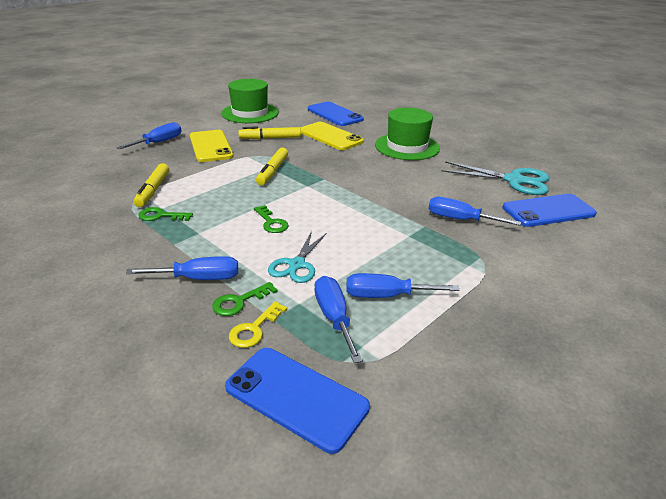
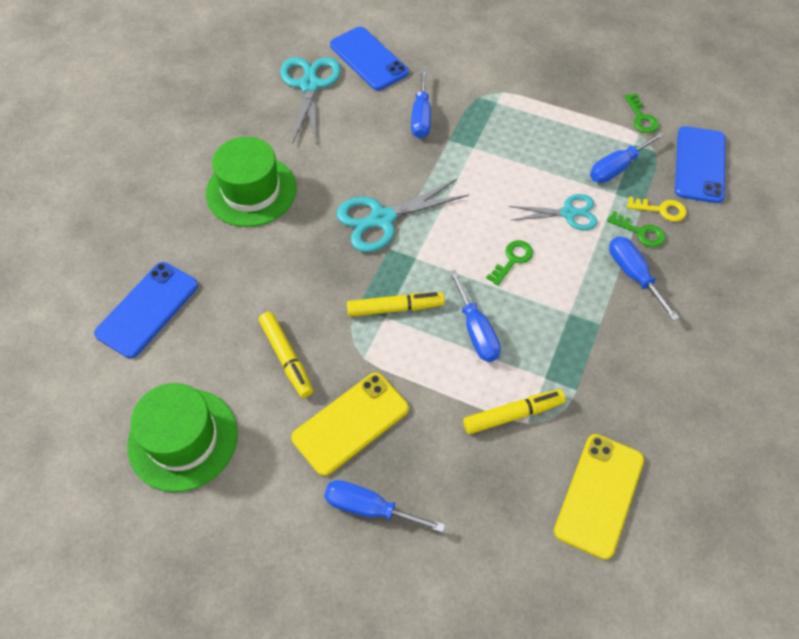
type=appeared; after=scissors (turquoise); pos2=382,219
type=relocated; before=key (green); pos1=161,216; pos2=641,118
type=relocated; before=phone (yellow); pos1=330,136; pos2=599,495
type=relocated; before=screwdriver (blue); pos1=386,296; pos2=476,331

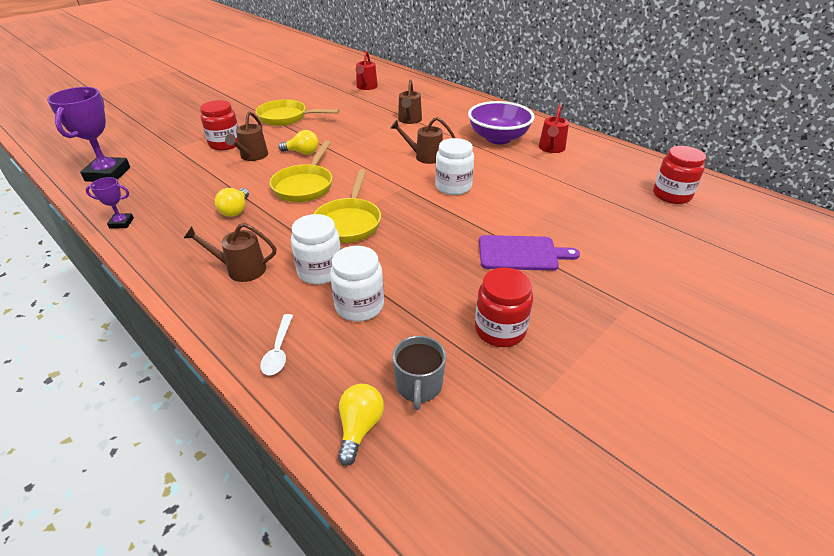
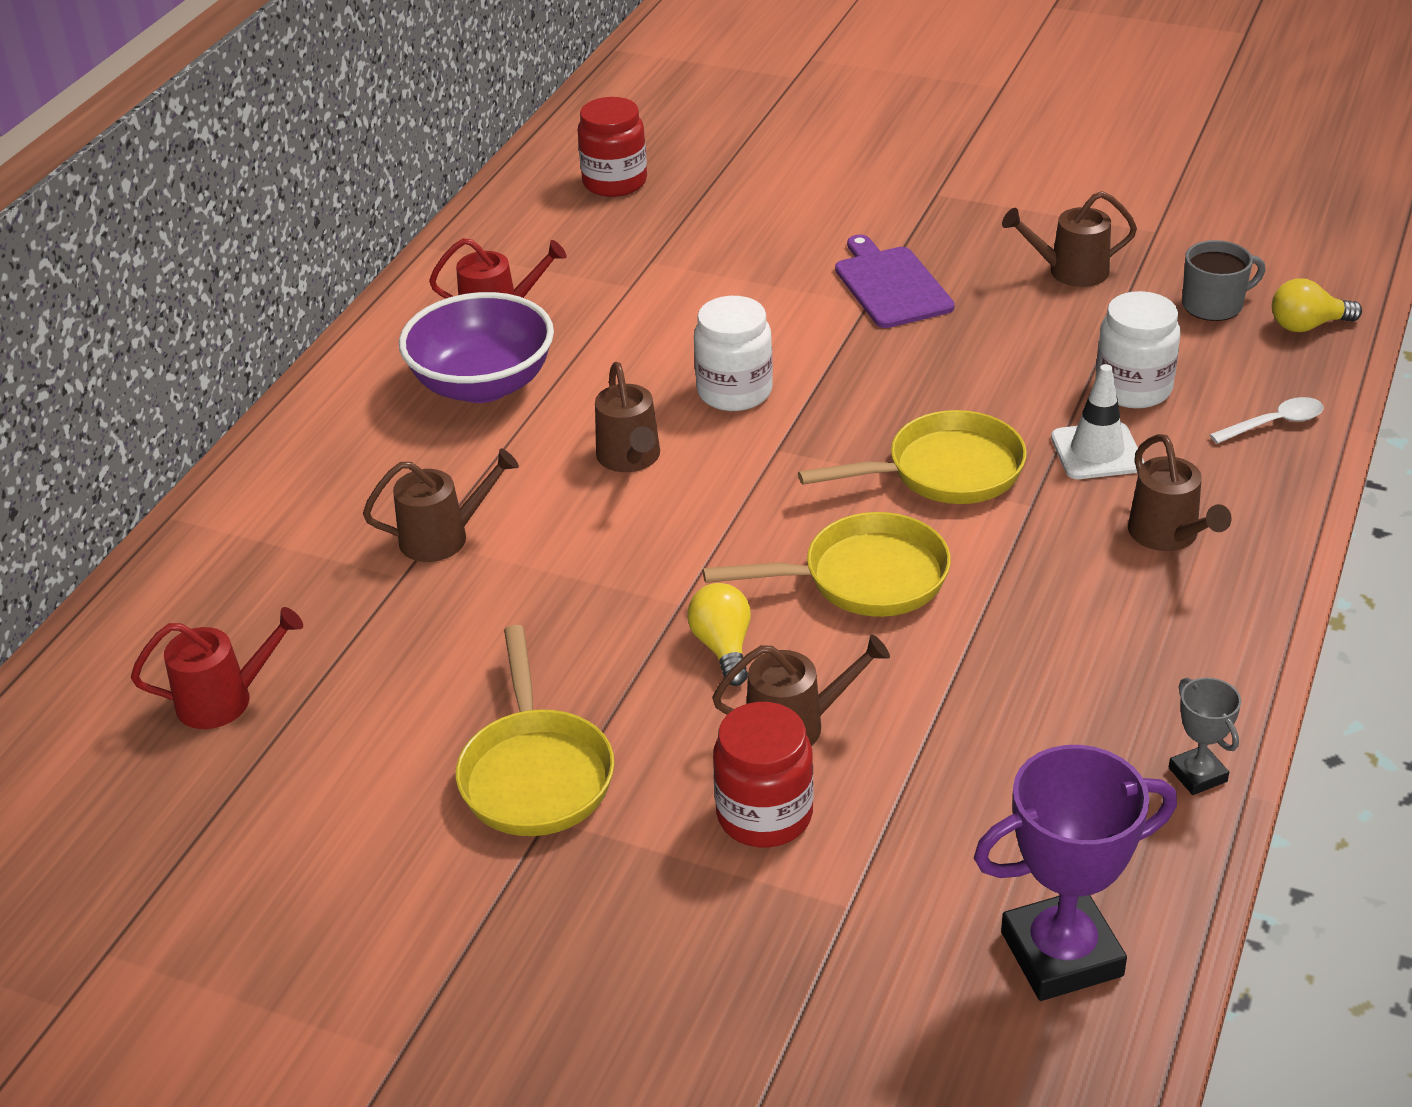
type=missing; before=light bulb (yellow); pos1=235,210
type=exchanged; before=jar (white); after=traffic cone (white); pos1=320,271; pos2=1097,452
type=exchanged; before=jar (red); after=watering can (brown); pos1=500,330; pos2=1070,272
type=colour; before=trophy (purple); after=trophy (grey); pos1=121,223; pos2=1197,775

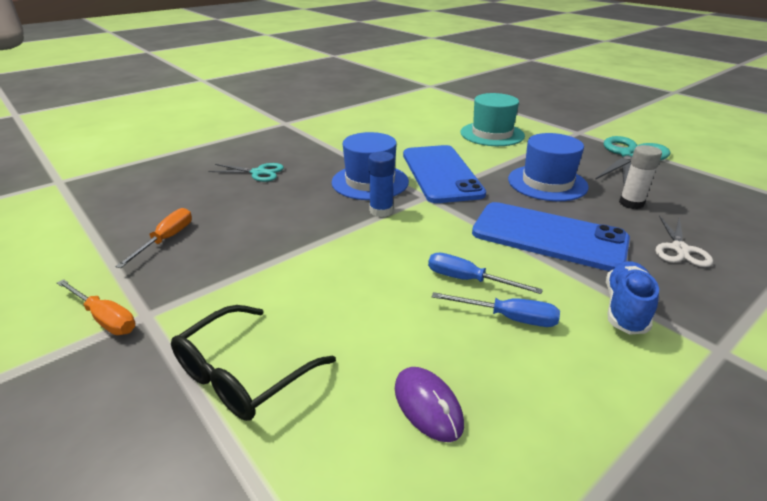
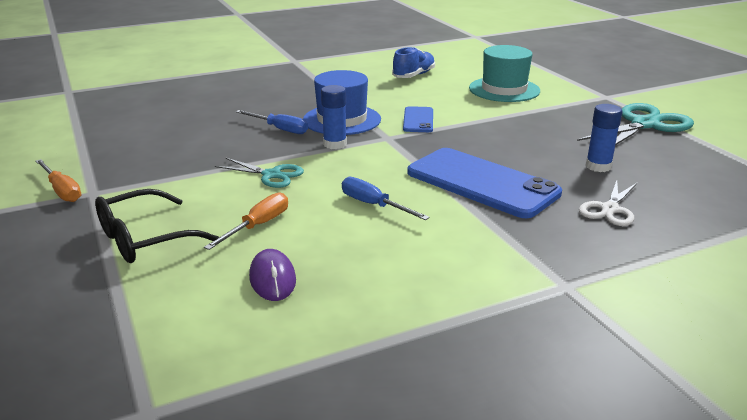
type=missing; before=hat (blue); pos1=547,183
type=relocated; before=screwdriver (orange); pos1=166,239; pos2=258,225
type=relocated; before=scissors (turquoise); pos1=258,173; pos2=271,175
type=relocated; before=screwdriver (blue); pos1=508,318; pos2=279,129
type=relocated; before=shoe (blue); pos1=625,308; pos2=414,75
type=colour; before=glue stick (white); after=glue stick (blue); pos1=631,203; pos2=598,166
type=size; before=phone (blue); pos1=441,174; pos2=418,120; scale=0.5

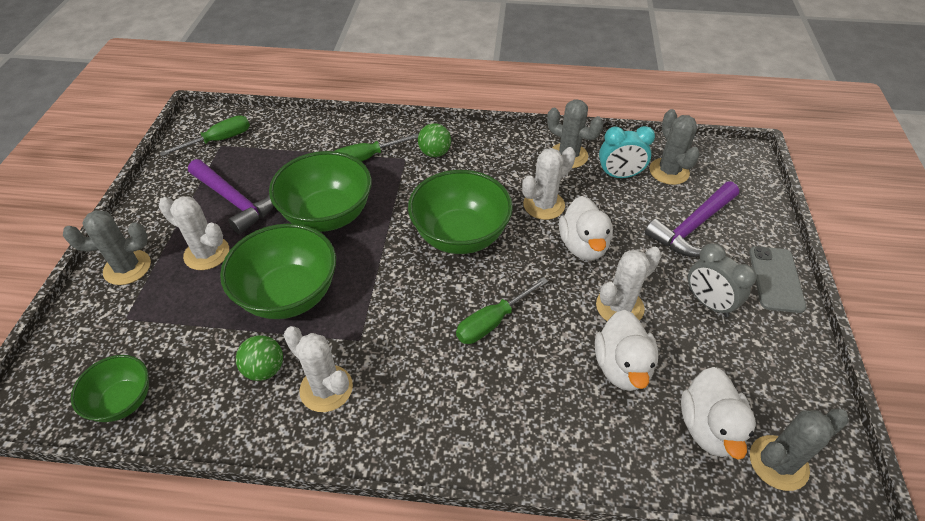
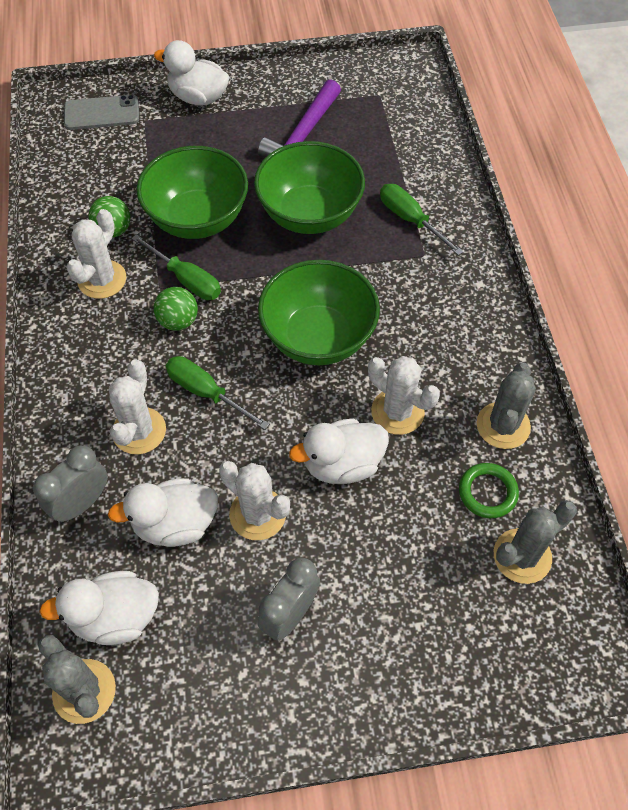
type=missing; before=bowl (green); pos1=123,401
type=missing; before=hammer (purple); pos1=692,227
type=appeared; after=clock (grey); pos2=81,503
type=relocated; before=cactus (white); pos1=207,253; pos2=139,431
type=relocated; before=screwdriver (green); pos1=219,140; pos2=186,279
type=relocated; before=ball (green); pos1=435,153; pos2=178,321
type=relocated; before=phone (grey); pos1=776,279; pos2=102,113
type=exchanged; before=cactus (grey); after=duck (white); pos1=127,267; pos2=198,97
type=exchanged; before=clock (turquoise); after=ring (green); pos1=619,175; pos2=487,492

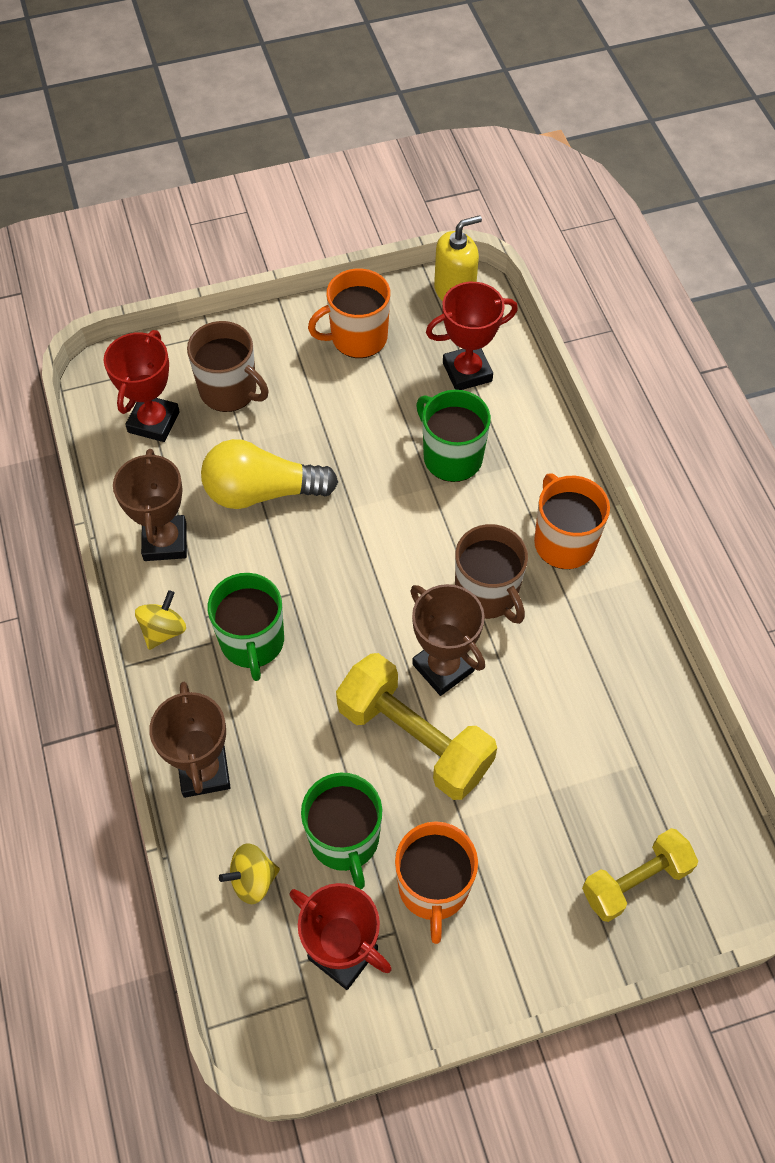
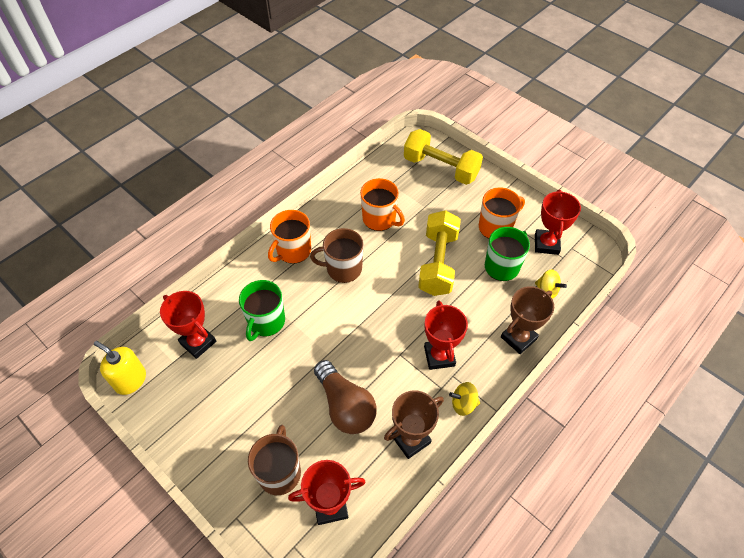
type=missing; before=trophy (brown); pos1=443,667
type=relocated; before=mug (orange); pos1=357,338; pos2=380,219
type=exchanged; before=mug (green); after=trophy (red); pos1=252,642; pos2=439,356
type=colour; before=light bulb (yellow); after=light bulb (brown); pos1=262,492; pos2=345,406
type=spun; before=mug (brown); pos1=487,594; pos2=343,269; turn=-120
type=size; before=dumbbell (yellow); pos1=635,881; pos2=441,168; scale=1.53

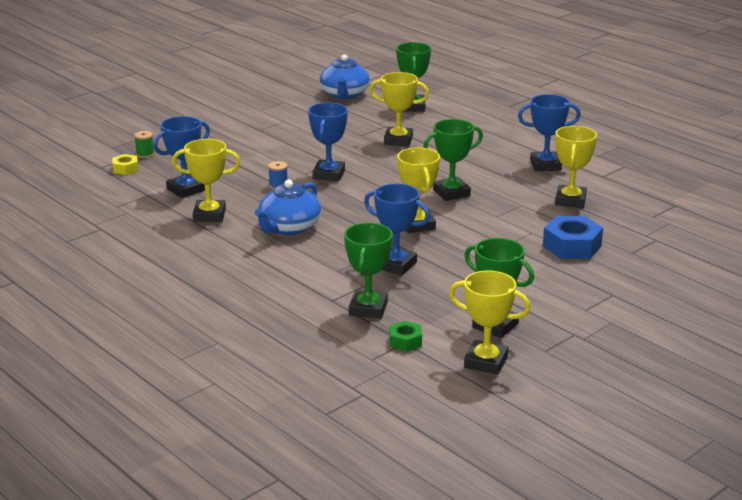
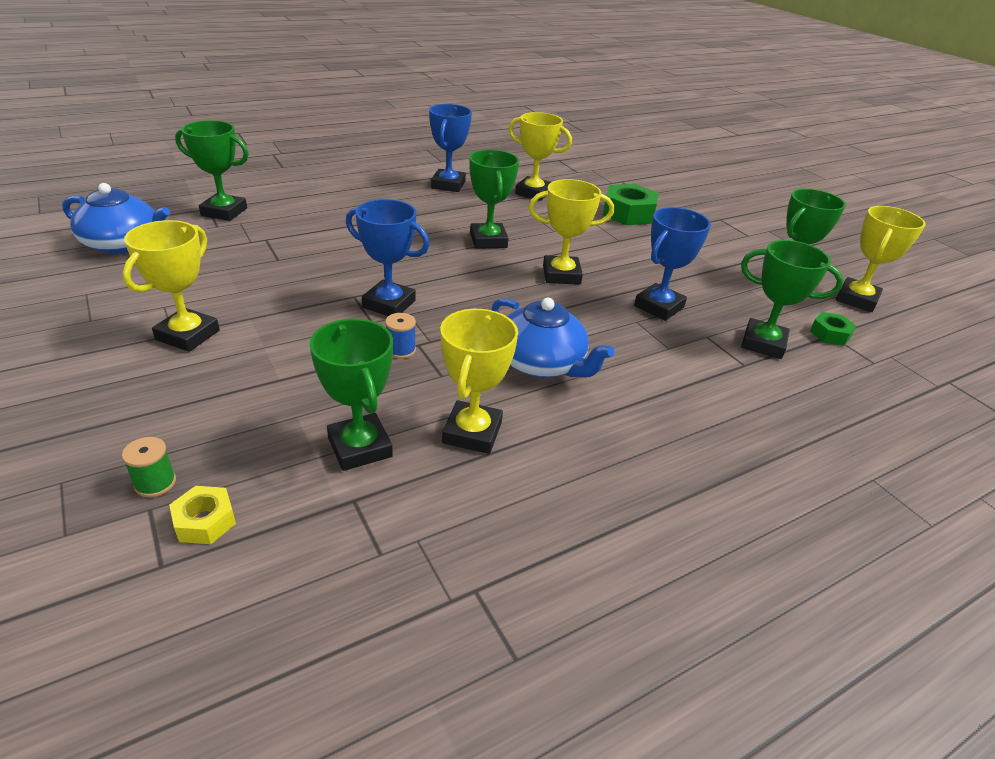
type=relocated; before=trophy (yellow); pos1=398,140; pos2=188,335
type=colour; before=trophy (blue); after=trophy (green); pos1=185,190; pos2=360,447
type=colour; before=nut (blue); after=nut (green); pos1=571,246; pos2=628,213

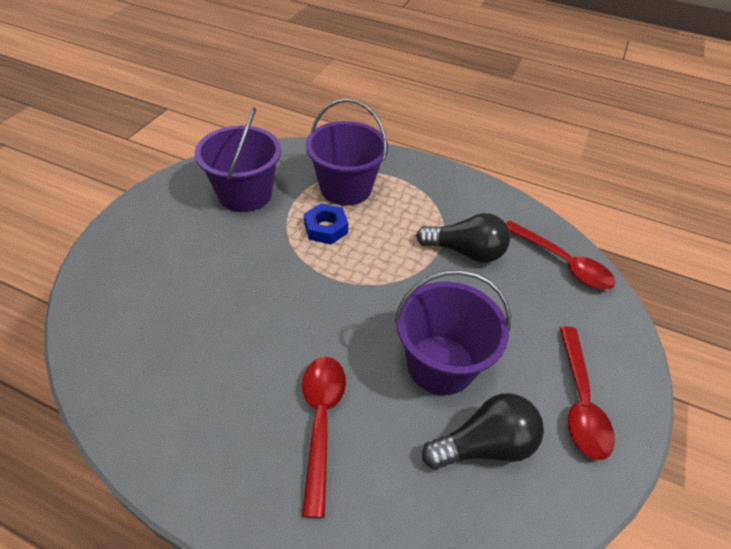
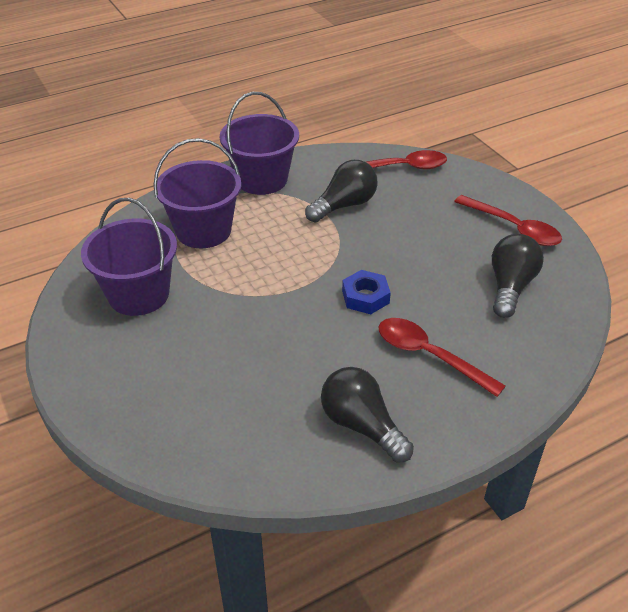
type=appeared; after=light bulb (black); pos2=361,425
type=relocated; before=nut (blue); pos1=326,228; pos2=365,297
type=relocated; before=bucket (purple); pos1=440,364; pos2=261,179

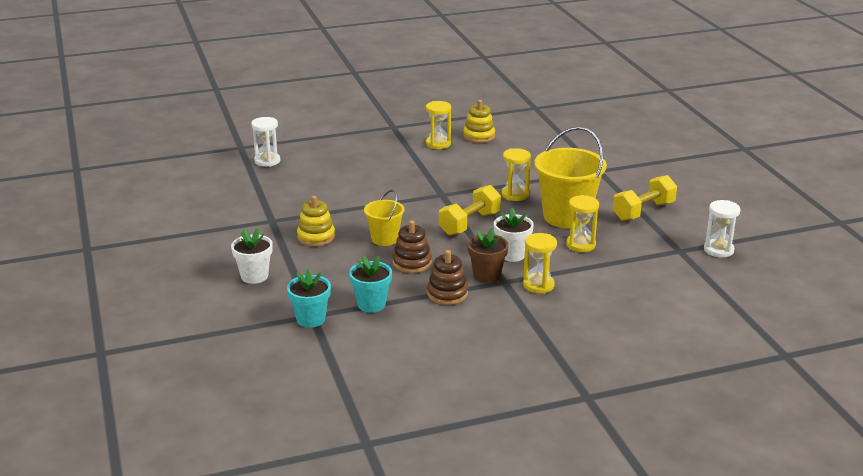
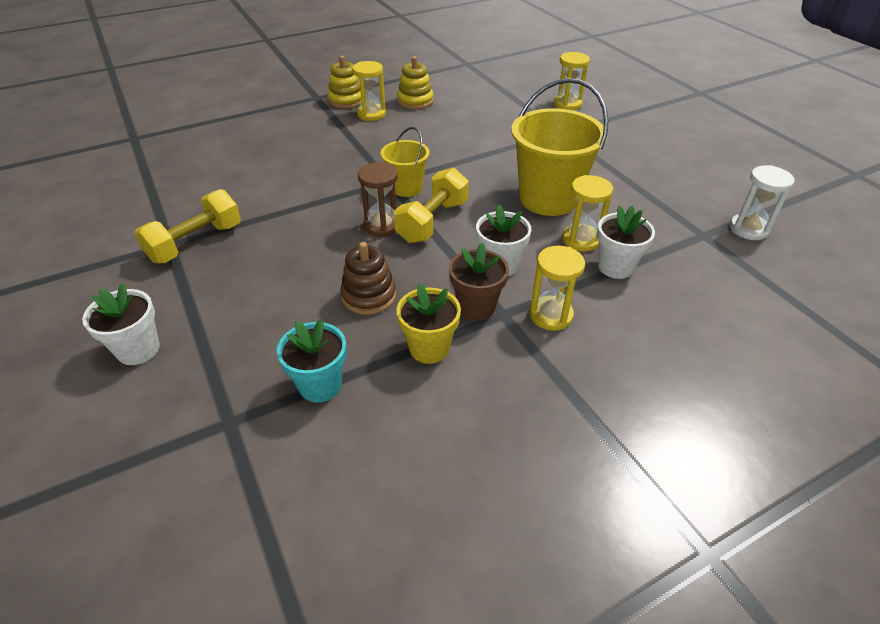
type=missing; before=hourglass (white); pos1=267,161
type=missing; before=flower pot (turquoise); pos1=310,319
type=appeared; after=hourglass (brown); pos2=382,225
type=appeared; after=flower pot (white); pos2=615,267
type=relocated; before=stacking toy (yellow); pos1=316,237; pos2=346,100
type=relocated; before=bucket (yellow); pos1=384,239; pos2=406,188
type=relocated; before=hourglass (yellow); pos1=515,195; pos2=567,104
type=relocated; before=dumbbell (yellow); pos1=643,211; pos2=196,243
type=exchanged; before=stacking toy (brown); after=flower pot (yellow); pos1=447,294; pos2=429,348

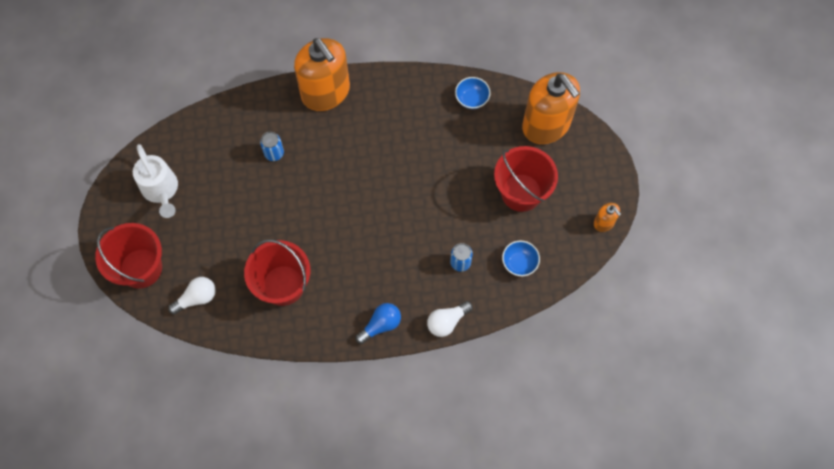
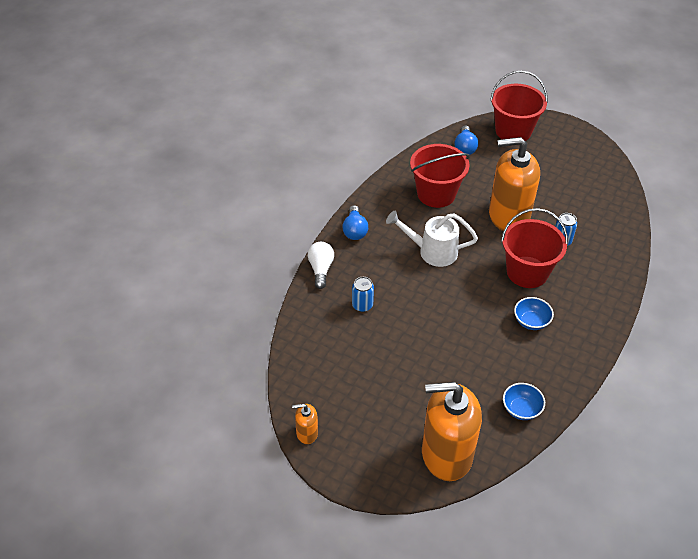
type=relocated; before=watering can (white); pos1=161,191; pos2=432,251
type=relocated; before=soap dispenser (orange); pos1=326,92; pos2=508,216
type=relocated; before=bucket (red); pos1=521,192; pos2=527,272
type=relocated; before=bowl (blue); pos1=519,263; pos2=531,321
type=colour; before=light bulb (white); after=light bulb (blue); pos1=197,298; pos2=465,147

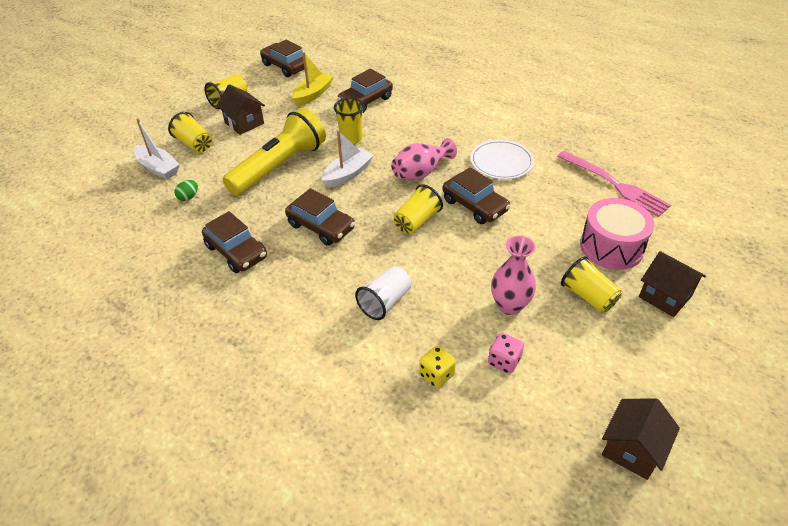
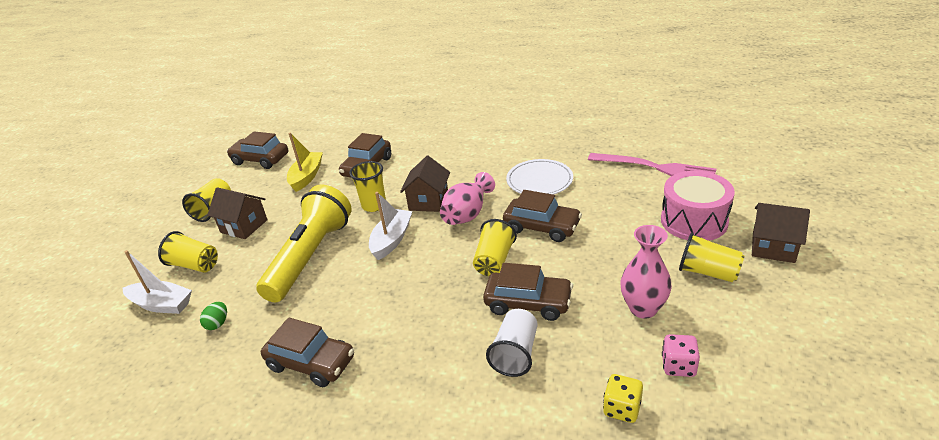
type=relocated; before=car (brown); pos1=321,226; pos2=528,303
type=relocated; before=house (brown); pos1=632,449; pos2=428,201

